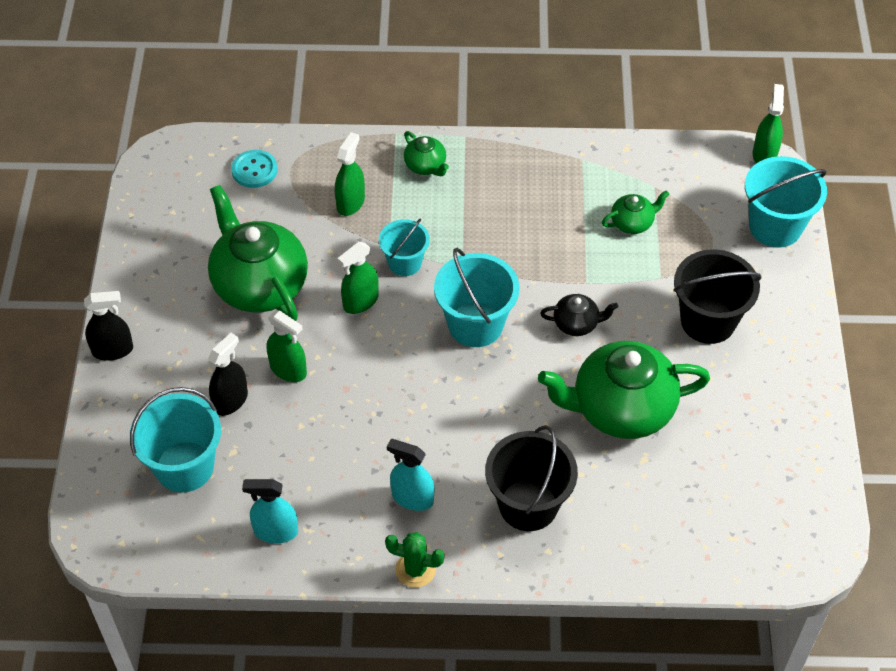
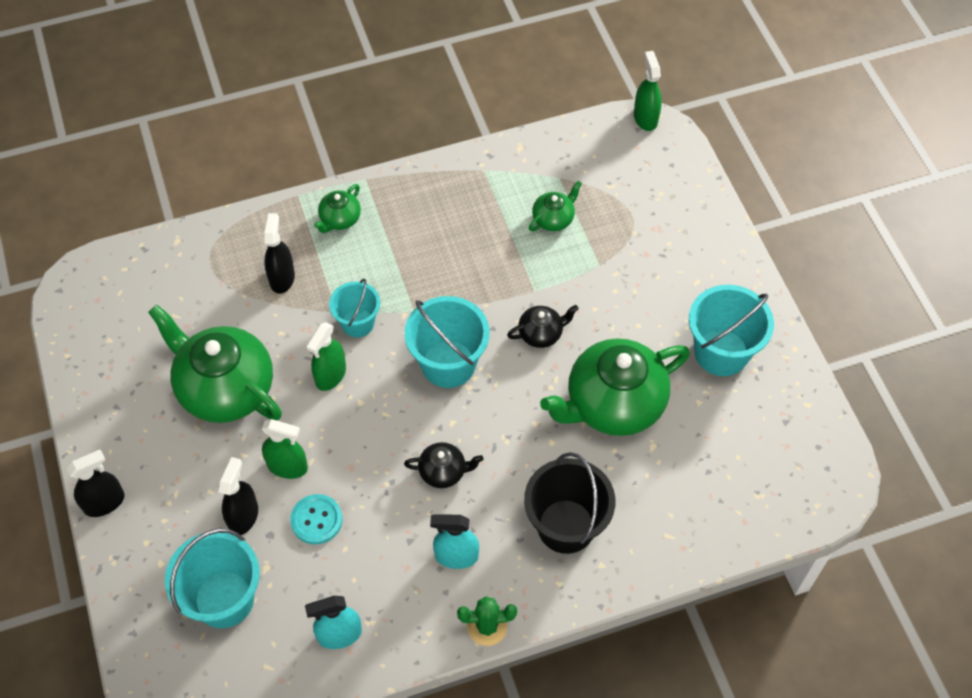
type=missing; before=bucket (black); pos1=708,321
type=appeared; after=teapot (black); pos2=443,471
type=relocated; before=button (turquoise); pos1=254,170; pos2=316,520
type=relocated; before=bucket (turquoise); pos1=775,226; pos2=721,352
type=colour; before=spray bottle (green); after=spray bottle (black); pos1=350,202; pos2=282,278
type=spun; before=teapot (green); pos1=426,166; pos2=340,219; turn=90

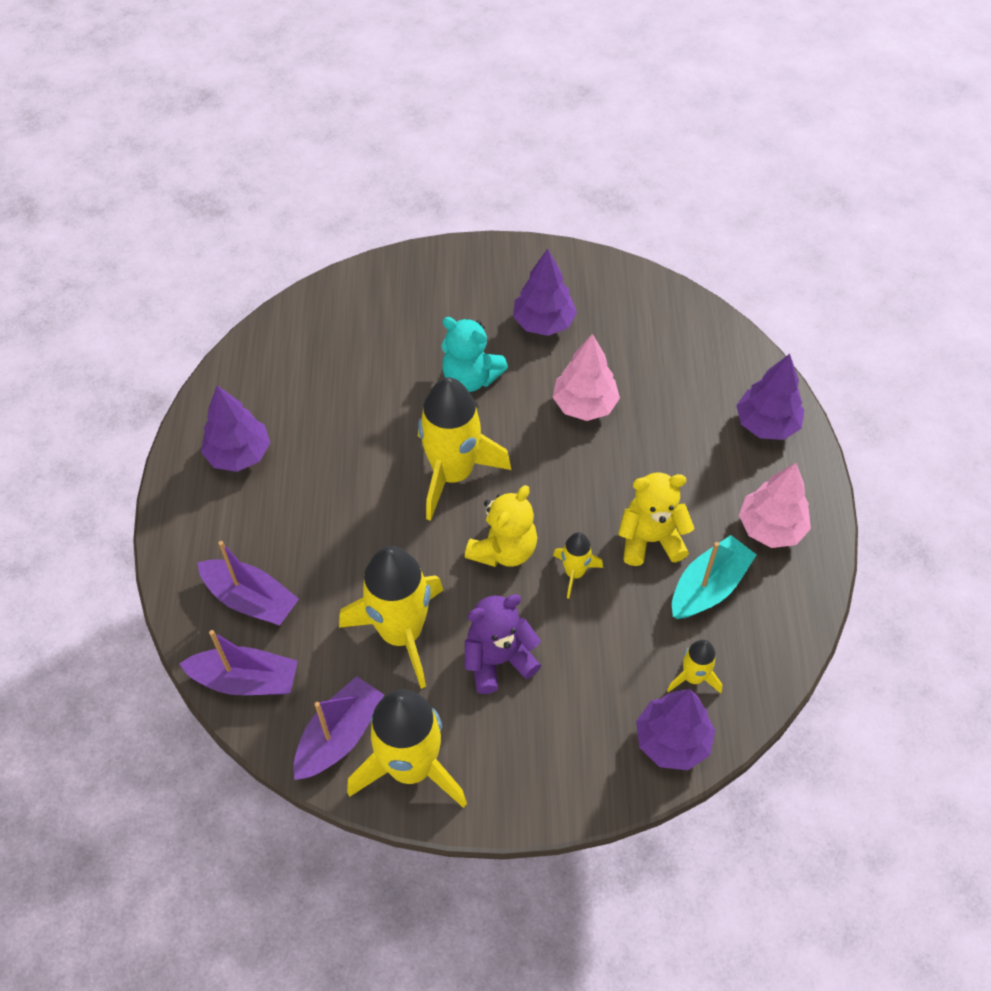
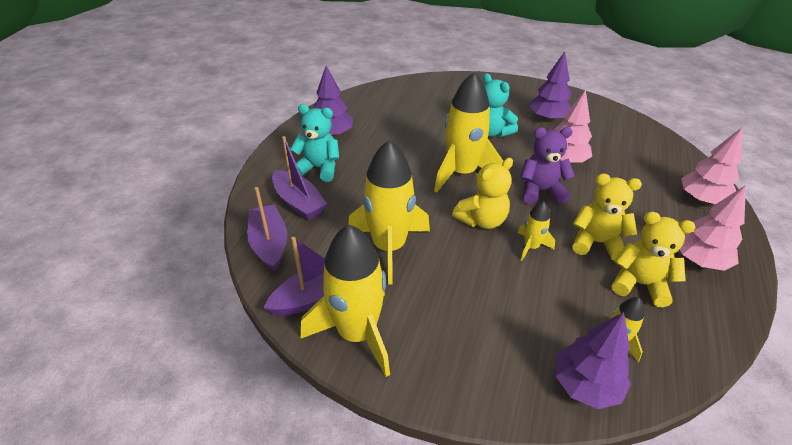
type=appeared; after=teddy bear (turquoise); pos2=319,168
type=relocated; before=teddy bear (purple); pos1=498,660; pos2=540,191
type=exchanged; before=boat (turquoise); after=teddy bear (yellow); pos1=708,587; pos2=639,284
type=colour; before=tree (purple); after=tree (pink); pos1=766,424; pos2=701,200
type=spun; before=boat (purple); pos1=245,680; pos2=269,244; turn=-135

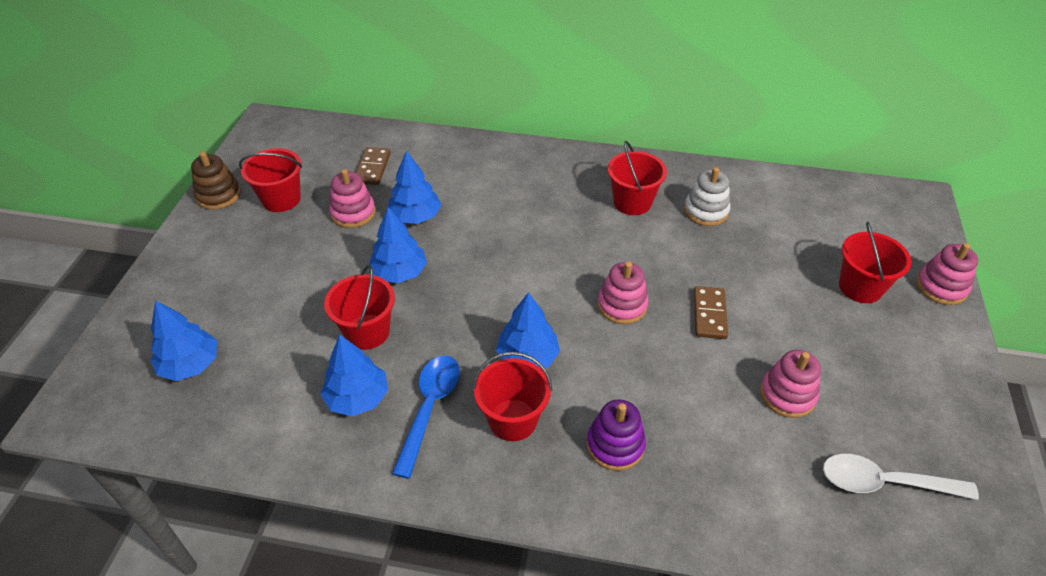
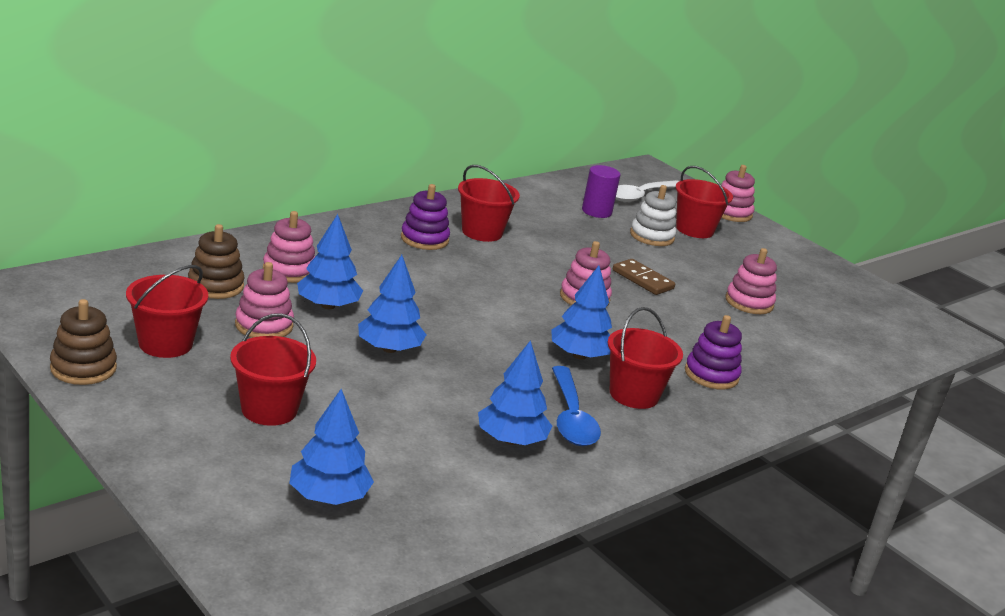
type=appeared; after=stacking toy (pink); pos2=289,270
type=appeared; after=stacking toy (purple); pos2=424,239
type=appeared; after=cylinder (purple); pos2=596,211
type=relocated; before=bucket (red); pos1=367,332; pos2=269,409
type=relocated; before=stacking toy (white); pos1=706,211; pos2=652,236
type=relocated; before=spoon (white); pos1=884,483; pos2=641,196
type=exchanged; before=domino (brown); after=stacking toy (brown); pos1=372,168; pos2=215,286
type=spun; before=spoon (blue); pos1=429,408; pos2=571,418; turn=-150

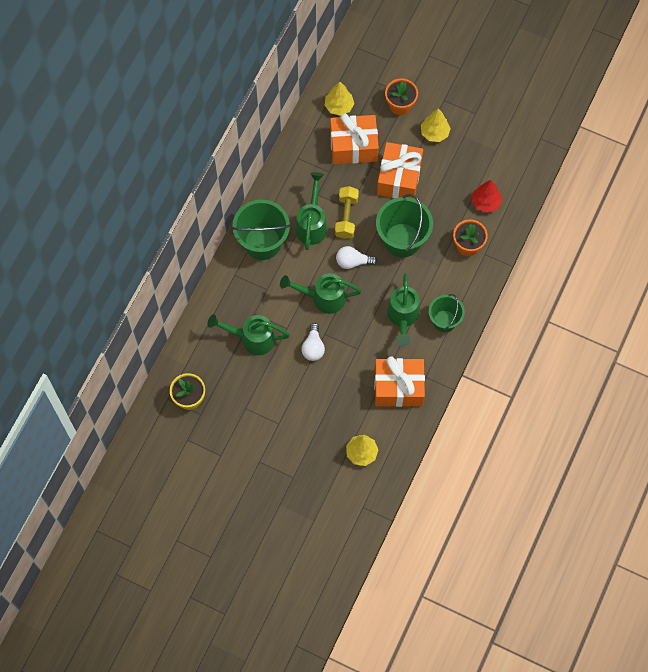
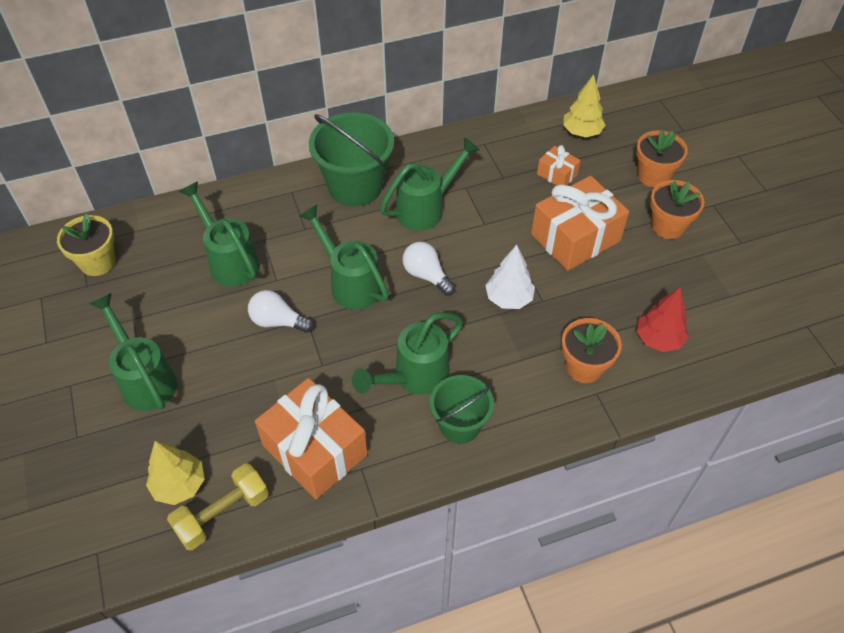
type=appeared; after=watering can (green); pos2=144,378
type=relocated; before=dumbbell (yellow); pos1=346,217; pos2=222,514
type=exchanged; before=bucket (green); after=tree (white); pos1=402,240; pos2=508,298
type=exchanged; before=tree (yellow); after=flower pot (orange); pos1=434,133; pos2=667,226
type=spun; before=light bulb (white); pos1=313,347; pos2=278,321; turn=60
type=size; before=gift (orange); pos1=353,146; pos2=557,174; scale=0.48

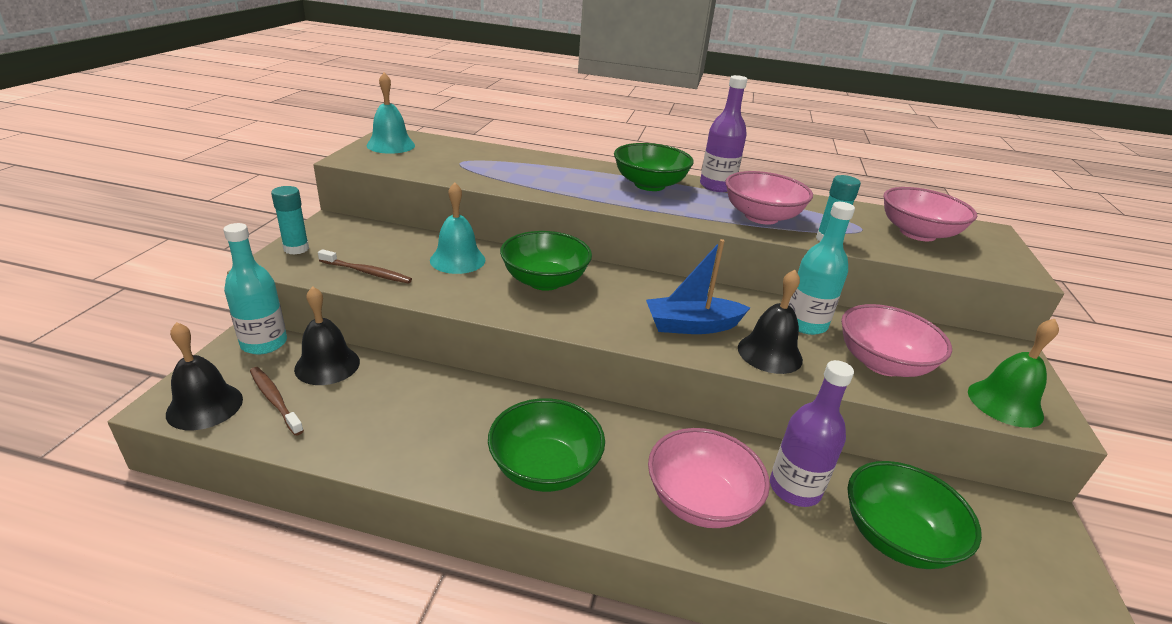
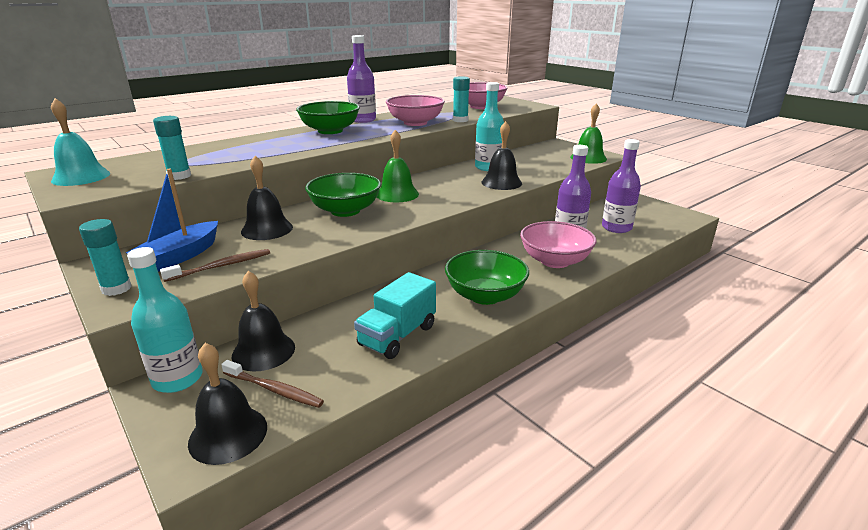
type=missing; before=bowl (pink); pos1=882,363
type=appeared; after=glue stick (turquoise); pos2=179,176
type=appeared; after=truck (turquoise); pos2=397,336
type=appeared; after=bell (green); pos2=397,194
type=relocated; before=boat (blue); pos1=692,325; pos2=180,256
type=exchanged; before=bowl (green); after=bottle (purple); pos1=896,537; pos2=616,228
type=colour; before=bell (turquoise); after=bell (black); pos1=457,260; pos2=267,229
type=spun; before=toothbrush (brown); pos1=275,400; pos2=274,390; turn=-150

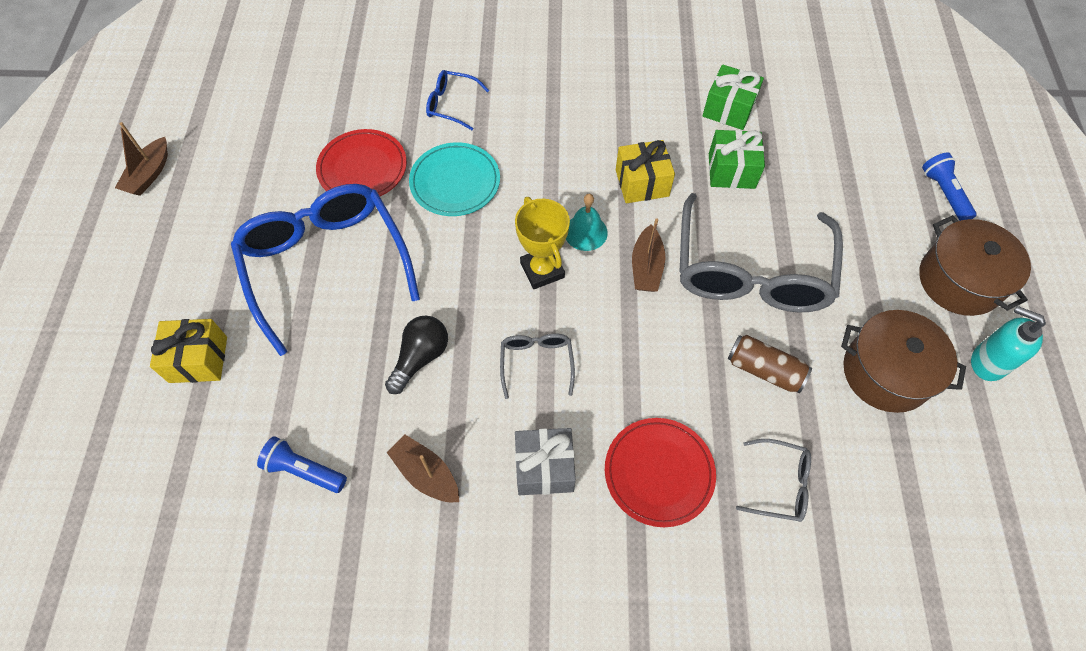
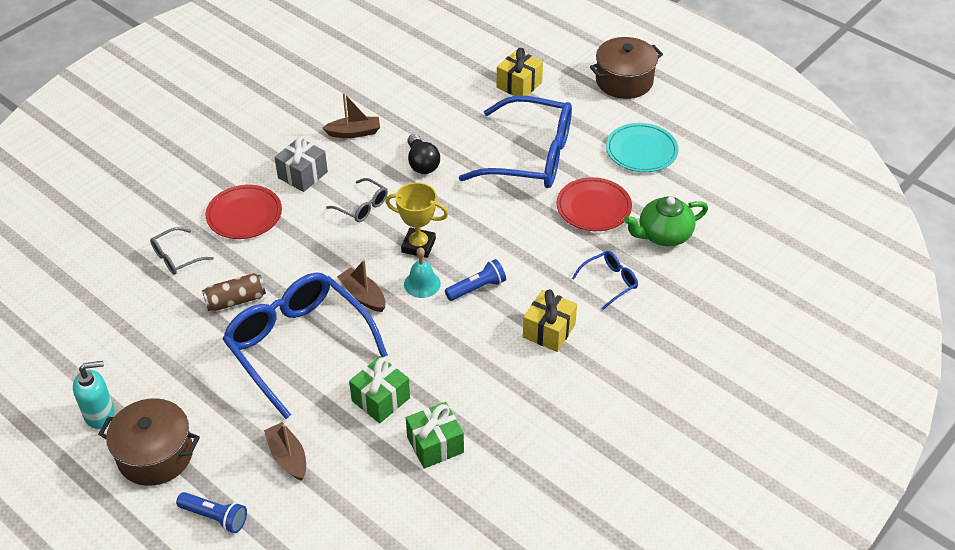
type=appeared; after=teapot (green); pos2=663,235
type=relocated; before=boat (brown); pos1=149,174; pos2=288,457
type=relocated; before=flashlight (blue); pos1=304,470; pos2=477,288
type=relocated; before=plate (turquoise); pos1=455,182; pos2=641,151
type=relocated; before=gift (yellow); pos1=642,183; pos2=549,331
type=relocated; before=pot (brown); pos1=886,372; pos2=624,81
type=colour; before=glasses (grey); after=glasses (blue); pos1=751,272; pos2=298,345

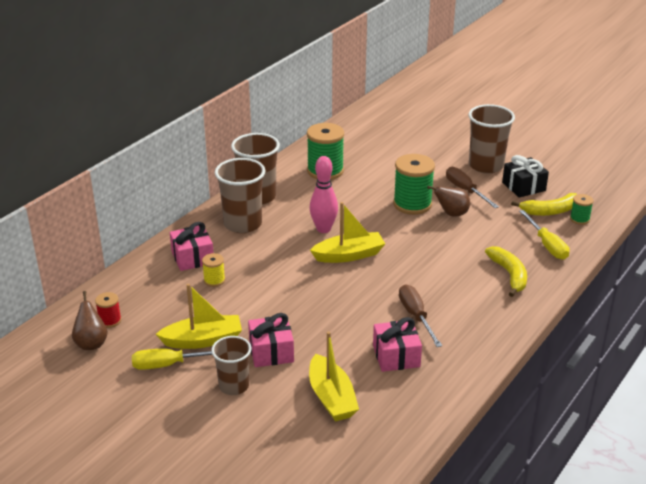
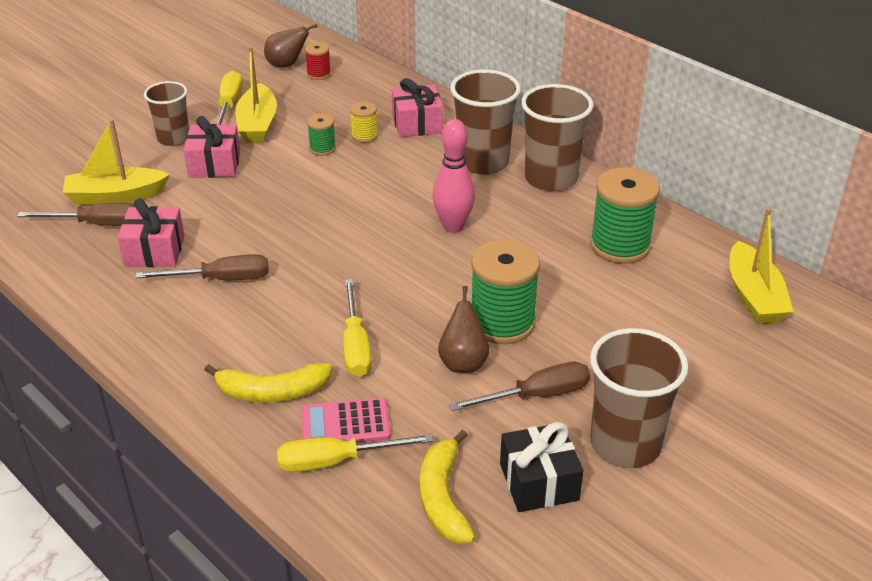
type=appeared; after=screwdriver (brown); pos2=97,224
type=appeared; after=calculator (pink); pos2=345,424
type=appeared; after=screwdriver (yellow); pos2=355,345
type=relocated; before=boat (yellow); pos1=349,255; pos2=754,296
type=relocated; before=spool (green); pos1=579,219; pos2=322,148

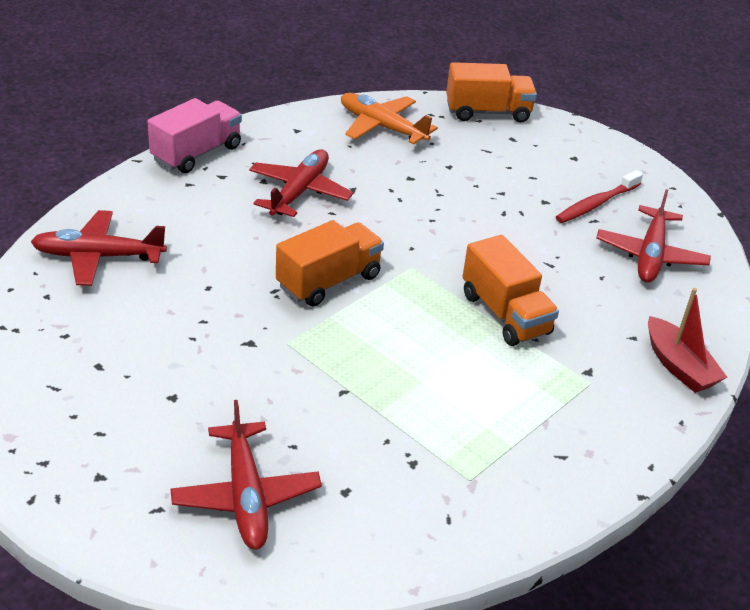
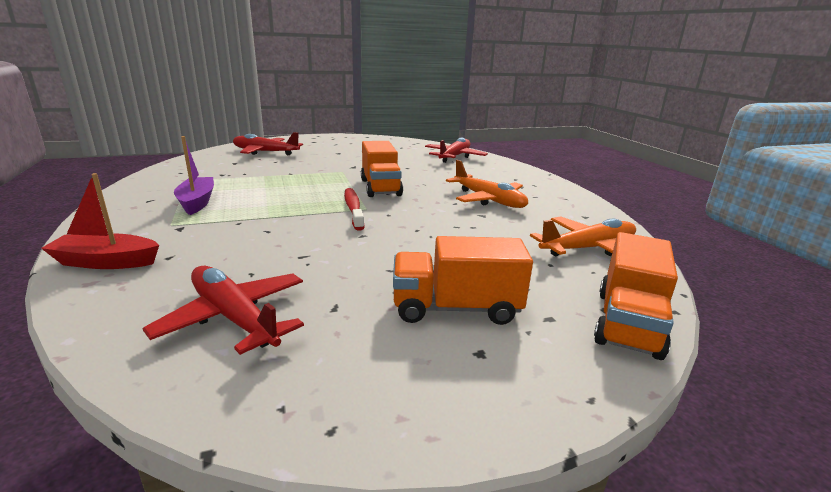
type=missing; before=truck (pink); pos1=196,153
type=appeared; after=boat (purple); pos2=197,202
type=relocated; before=truck (orange); pos1=505,314; pos2=455,308
type=relocated; before=toothbrush (red); pos1=596,204; pos2=353,209
type=colour; before=plane (red); after=plane (orange); pos1=299,192; pos2=488,200

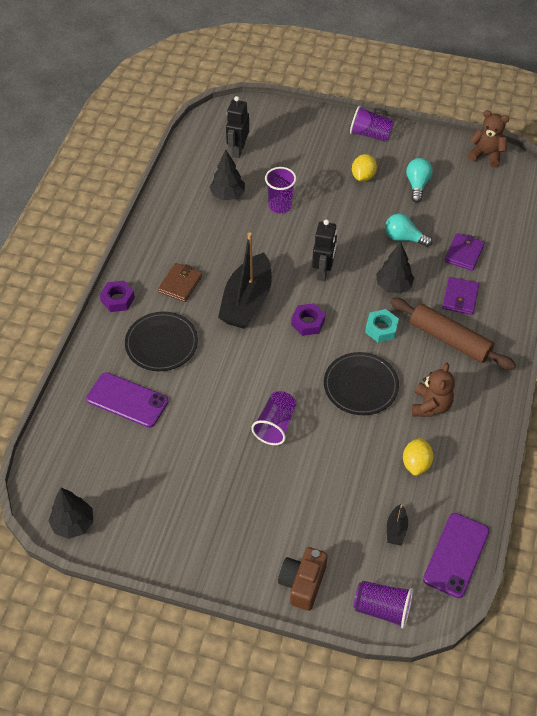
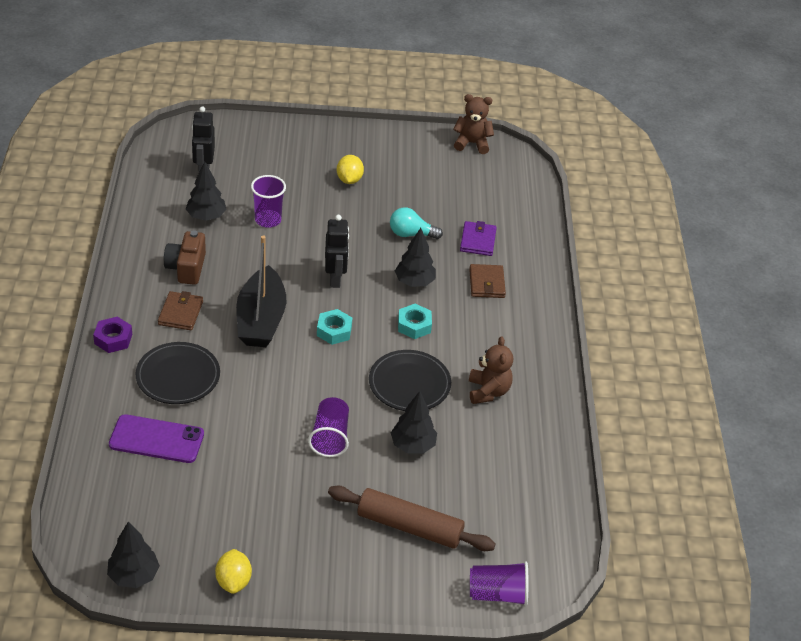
type=missing; before=cup (purple); pos1=370,134
type=missing; before=boat (black); pos1=396,529
type=missing; before=light bulb (turquoise); pos1=417,185
type=missing; before=phone (purple); pos1=456,555
type=appeared; after=tree (black); pos2=412,445
type=relocated; before=camera (brown); pos1=302,583; pos2=186,268
type=relocated; before=rolling pin (brown); pos1=449,340; pos2=409,526
type=relocated; before=lemon (yellow); pos1=416,464; pos2=233,581
type=colour; before=nut (purple); after=nut (turquoise); pos1=308,322; pos2=334,331
type=colour; before=wallet (purple); after=wallet (brown); pos1=460,297; pos2=486,283

